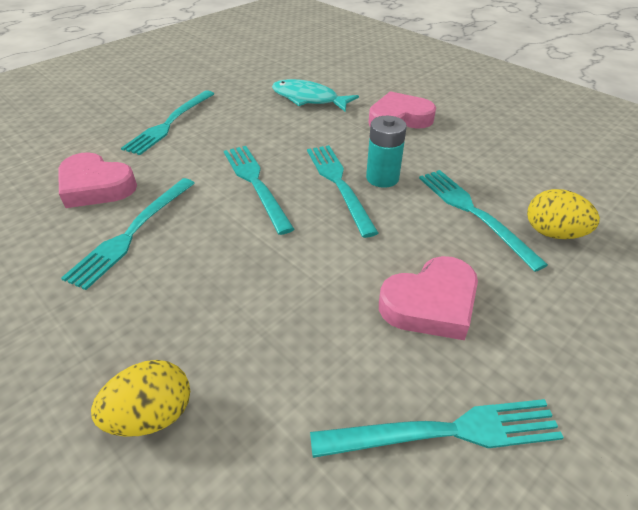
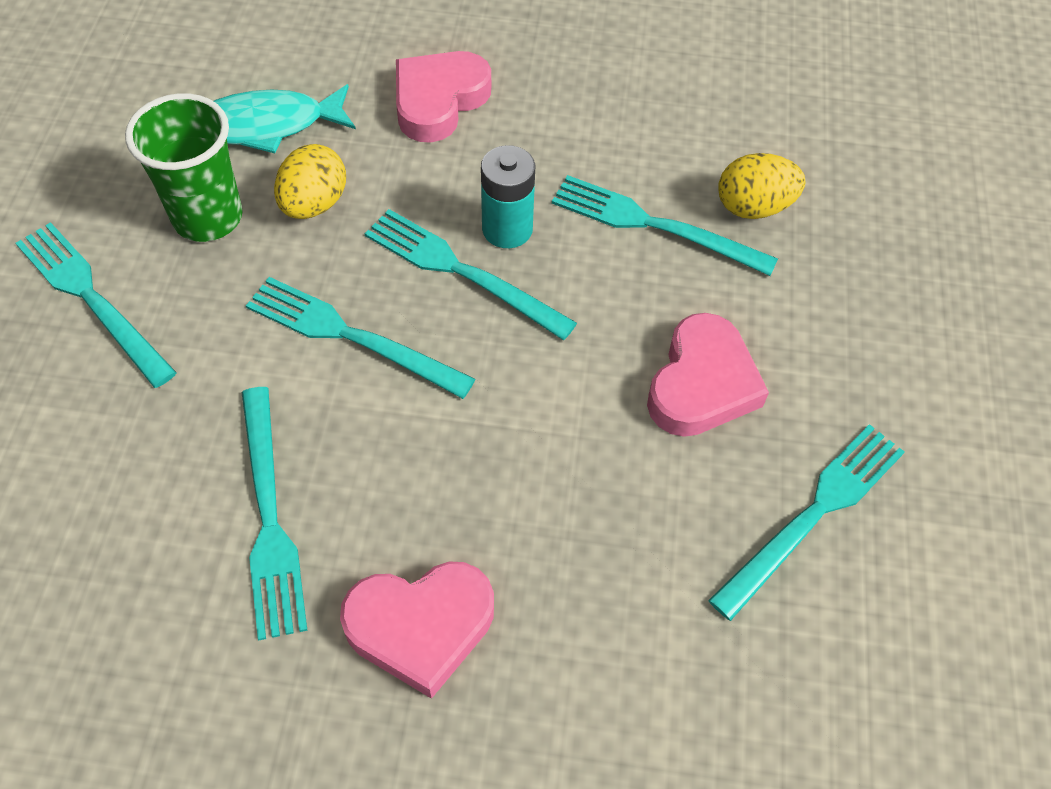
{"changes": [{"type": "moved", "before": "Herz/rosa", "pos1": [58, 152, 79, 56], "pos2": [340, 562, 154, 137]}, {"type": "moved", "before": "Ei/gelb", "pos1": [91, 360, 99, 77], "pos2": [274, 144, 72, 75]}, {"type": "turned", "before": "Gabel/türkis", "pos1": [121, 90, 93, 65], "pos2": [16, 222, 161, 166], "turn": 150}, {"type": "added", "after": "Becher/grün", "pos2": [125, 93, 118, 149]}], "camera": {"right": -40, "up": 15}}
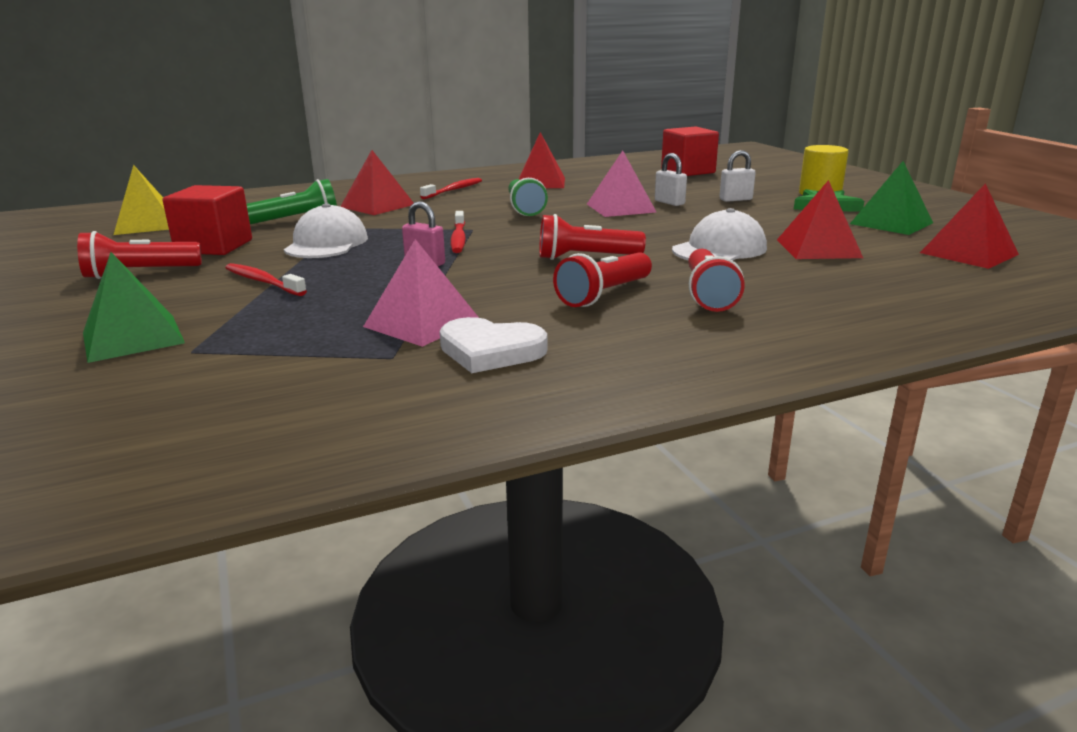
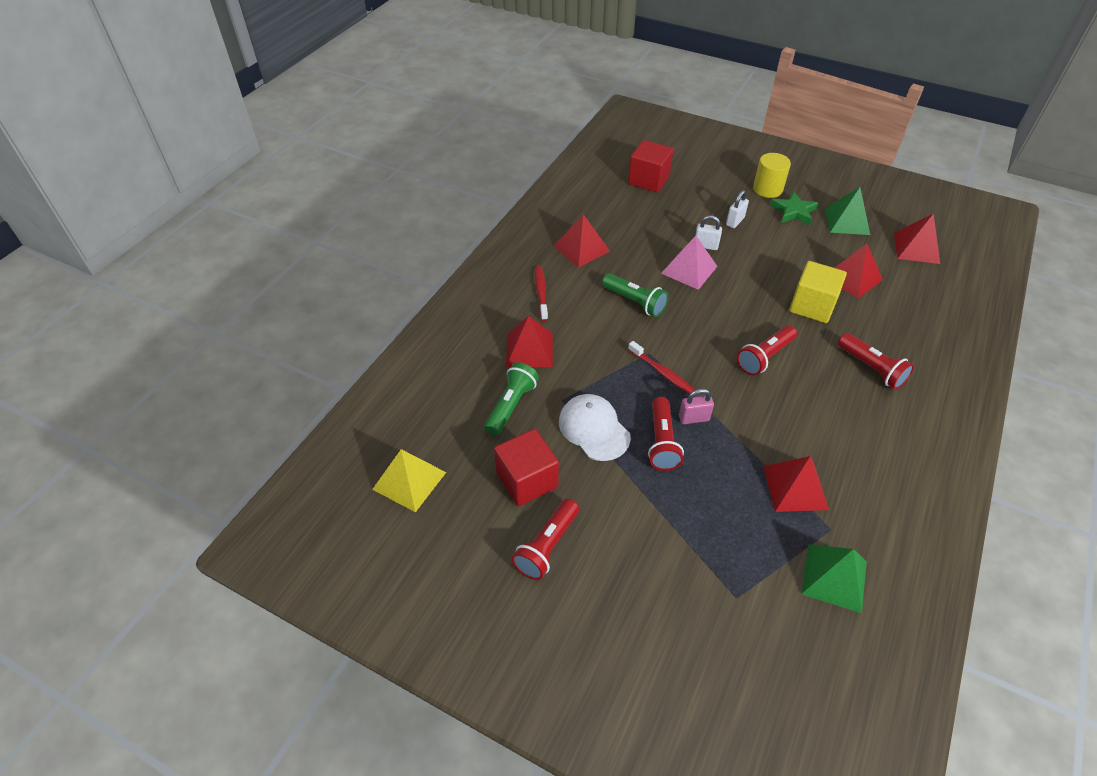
{"changes": [{"type": "moved", "before": "Pyramide/grün", "pos1": [83, 252, 102, 111], "pos2": [801, 544, 66, 69]}, {"type": "removed", "before": "Zahnbürste/rot", "pos1": [225, 263, 82, 33]}, {"type": "recoloured", "before": "Pyramide/rosa", "after": "Pyramide/rot", "pos1": [363, 239, 116, 108], "pos2": [763, 456, 66, 56]}, {"type": "removed", "before": "Herz/weiß", "pos1": [440, 317, 107, 56]}, {"type": "moved", "before": "Taschenlampe/rot", "pos1": [553, 252, 99, 55], "pos2": [648, 397, 36, 74]}, {"type": "replaced", "before": "Kappe/weiß", "after": "Kubus/gelb", "pos1": [672, 208, 95, 53], "pos2": [789, 261, 58, 62]}], "camera": {"right": -40, "up": 25}}
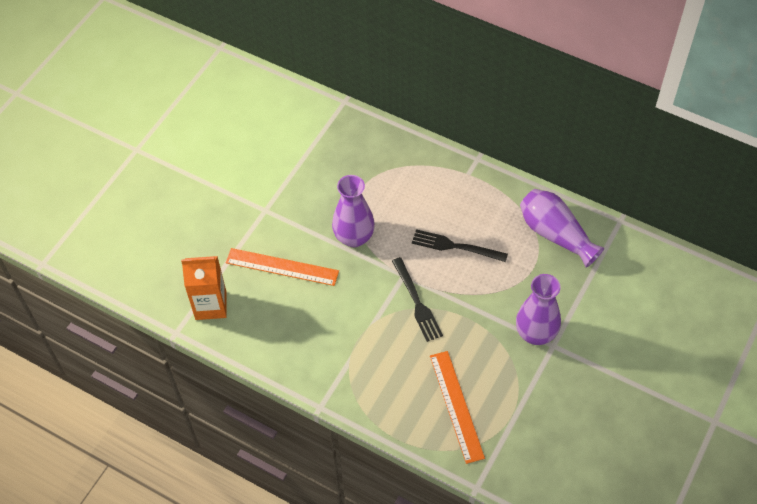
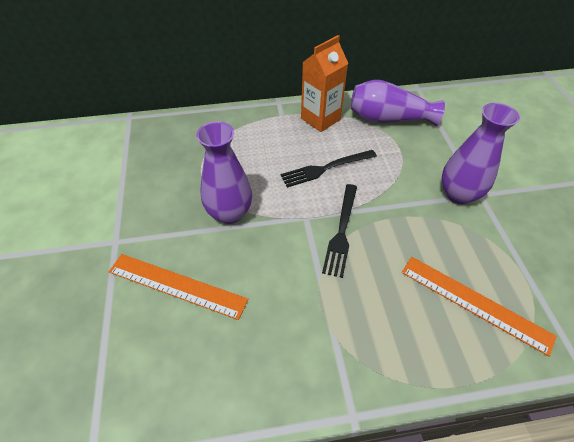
{"changes": [{"type": "moved", "before": "Getränkekarton/orange", "pos1": [181, 256, 46, 64], "pos2": [301, 35, 47, 97]}, {"type": "turned", "before": "Lineal/orange", "pos1": [226, 248, 113, 38], "pos2": [109, 254, 139, 66], "turn": 45}, {"type": "turned", "before": "Gabel/schwarz", "pos1": [392, 257, 51, 85], "pos2": [322, 184, 35, 94], "turn": 75}], "camera": {"right": -40, "up": -5}}
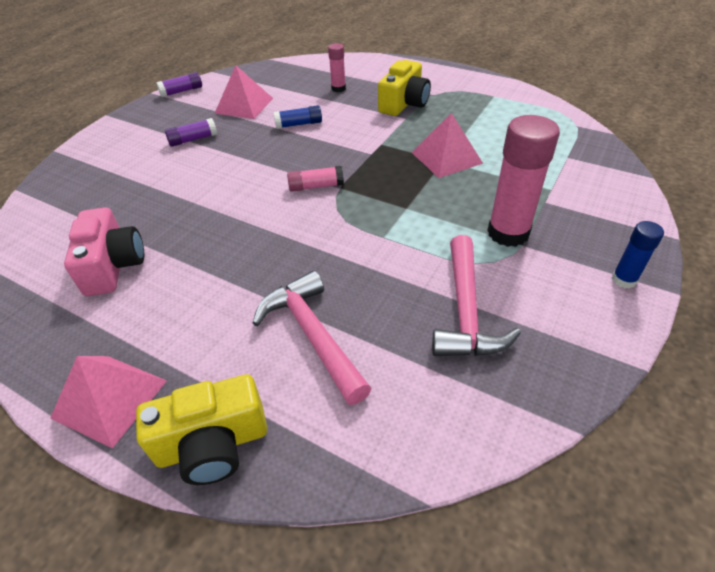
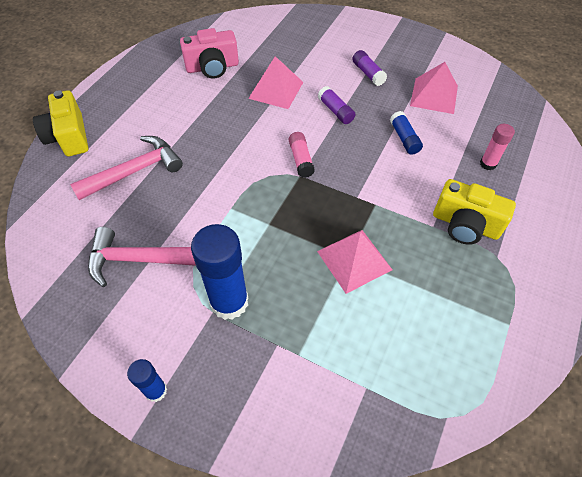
{"changes": [{"type": "moved", "before": "Pyramide/rosa", "pos1": [50, 356, 117, 92], "pos2": [248, 56, 55, 53]}, {"type": "moved", "before": "Klebestift/lila", "pos1": [156, 72, 46, 25], "pos2": [318, 86, 38, 38]}, {"type": "recoloured", "before": "Klebestift/rosa", "after": "Klebestift/blau", "pos1": [487, 115, 73, 132], "pos2": [191, 224, 58, 96]}], "camera": {"right": 85, "up": 10}}
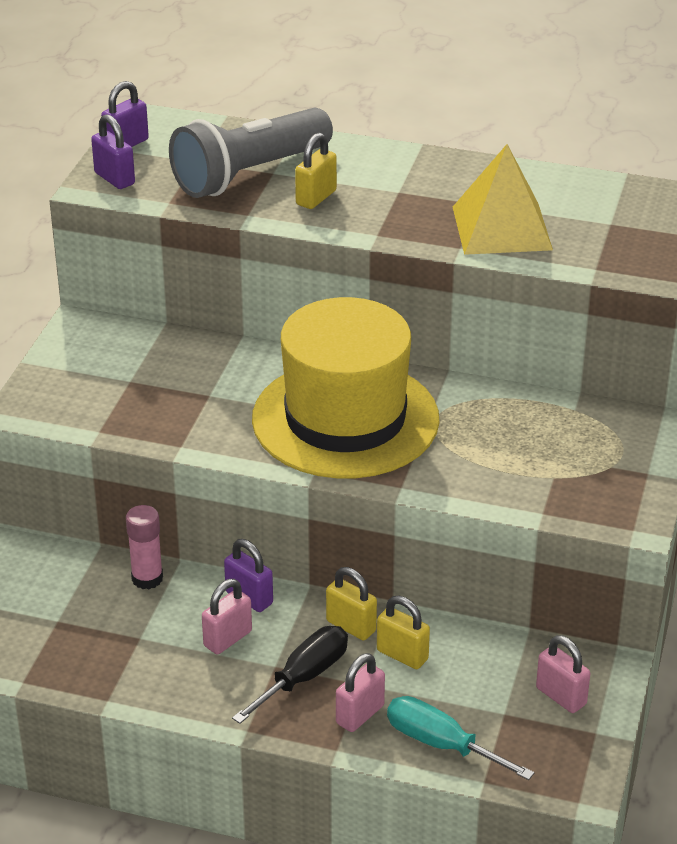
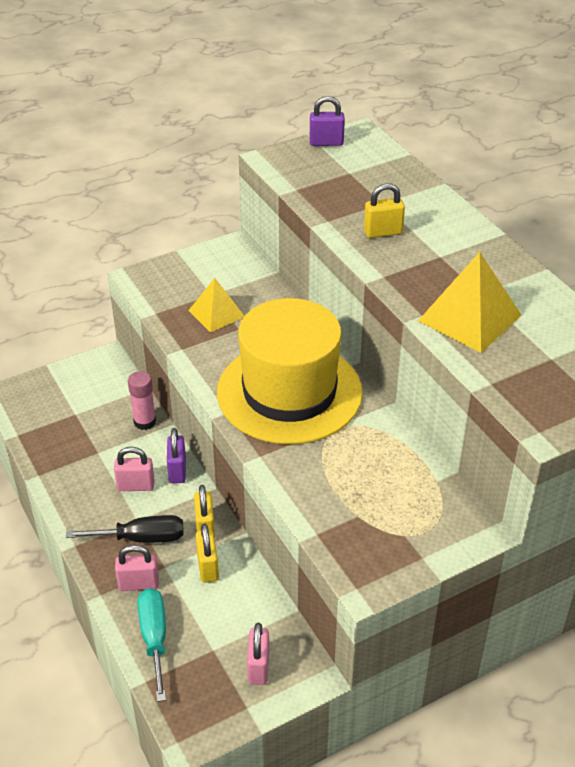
{"changes": [{"type": "removed", "before": "Vorhängeschloss/lila", "pos1": [91, 114, 44, 75]}, {"type": "removed", "before": "Taschenlampe/grau", "pos1": [169, 108, 164, 90]}, {"type": "added", "after": "Pyramide/gelb", "pos2": [188, 278, 56, 55]}], "camera": {"right": 45, "up": 5}}
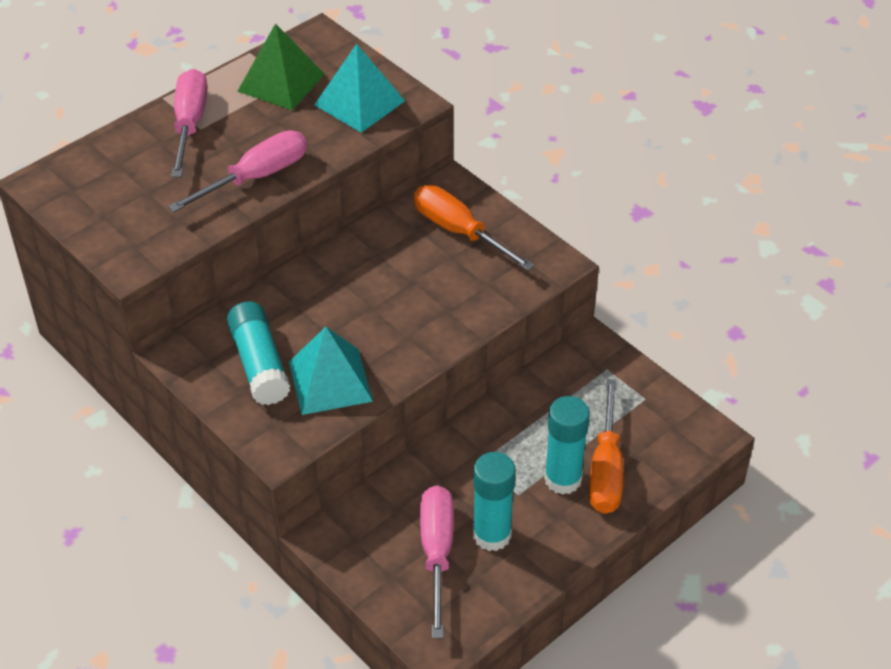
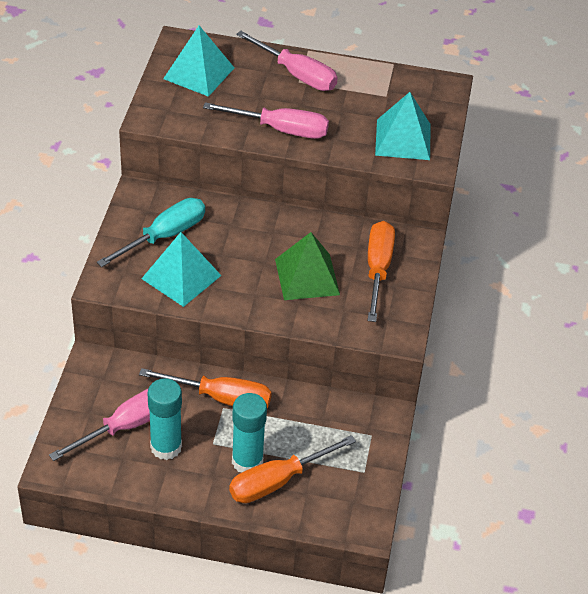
{"changes": [{"type": "turned", "before": "Schraubenzieher/rosa", "pos1": [171, 69, 37, 108], "pos2": [236, 31, 102, 60], "turn": 75}, {"type": "replaced", "before": "Klebestift/türkis", "after": "Schraubenzieher/türkis", "pos1": [227, 302, 63, 103], "pos2": [97, 198, 108, 69]}, {"type": "moved", "before": "Pyramide/grün", "pos1": [237, 23, 88, 87], "pos2": [275, 232, 65, 68]}, {"type": "added", "after": "Schraubenzieher/orange", "pos2": [139, 368, 133, 40]}, {"type": "added", "after": "Pyramide/türkis", "pos2": [163, 26, 71, 71]}], "camera": {"right": 50, "up": 0}}
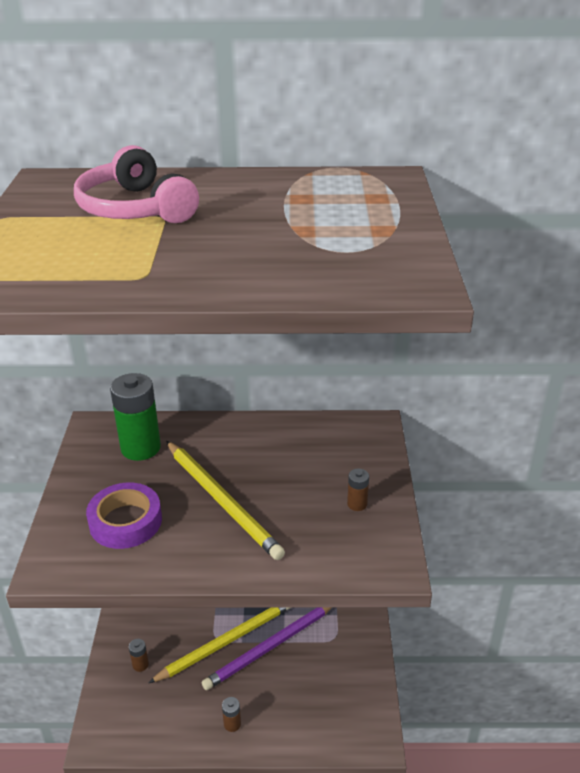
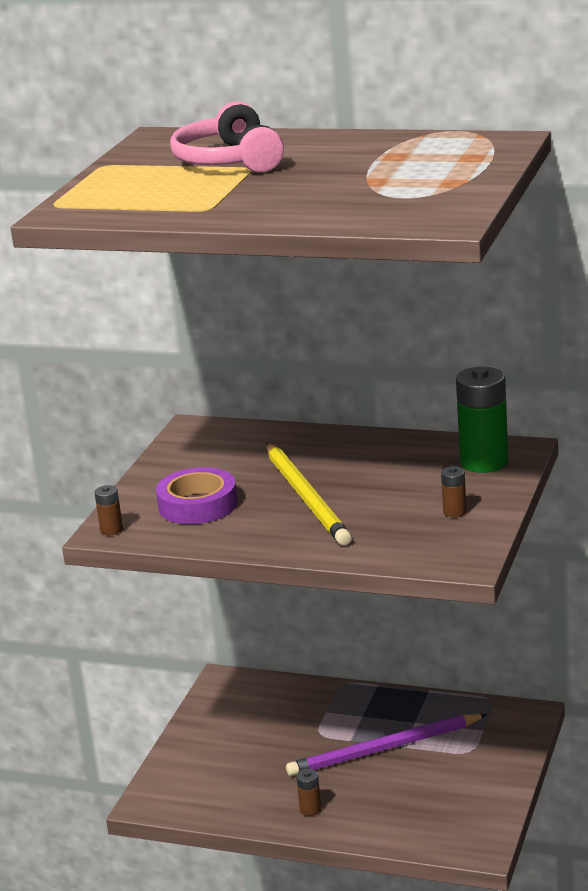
{"changes": [{"type": "moved", "before": "Batterie/grün", "pos1": [110, 373, 51, 88], "pos2": [456, 366, 52, 107]}, {"type": "moved", "before": "Batterie/braun", "pos1": [129, 639, 20, 33], "pos2": [94, 485, 29, 51]}, {"type": "removed", "before": "Bleistift/gelb", "pos1": [149, 608, 141, 75]}], "camera": {"right": 20, "up": -10}}
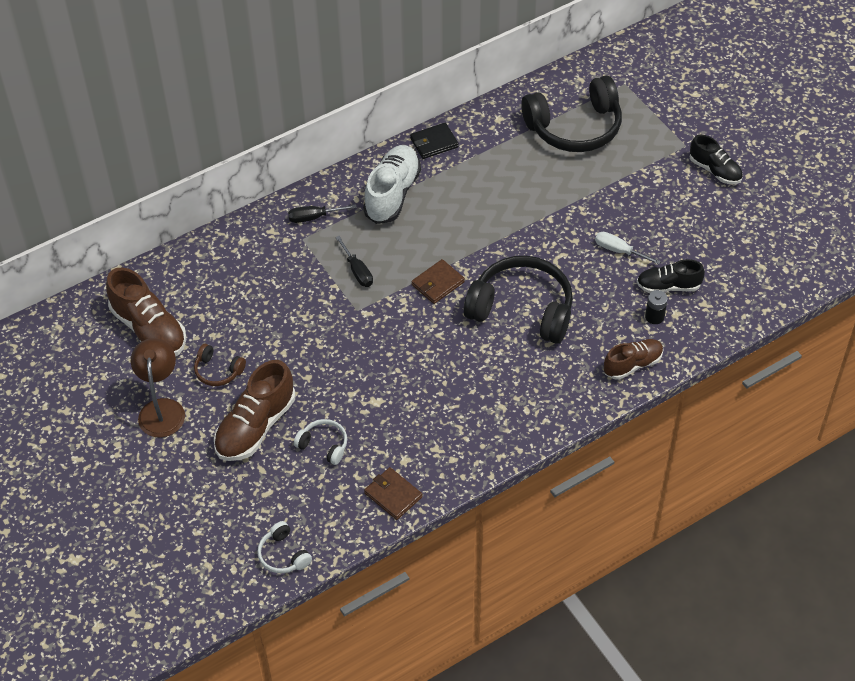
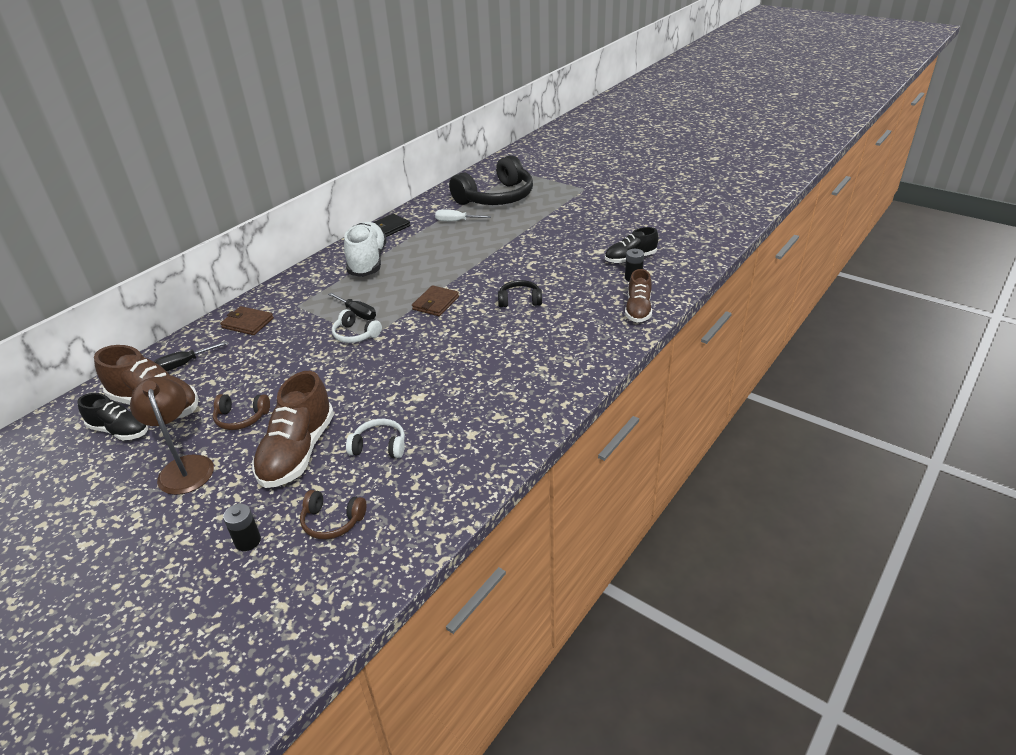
{"changes": [{"type": "moved", "before": "Kopfhörer/weiß", "pos1": [257, 521, 55, 52], "pos2": [332, 309, 50, 34]}, {"type": "moved", "before": "Schraubenzieher/schwarz", "pos1": [288, 204, 69, 19], "pos2": [154, 341, 74, 30]}, {"type": "moved", "before": "Geldbörse/braun", "pos1": [364, 467, 58, 53], "pos2": [220, 306, 54, 29]}, {"type": "resized", "before": "Kopfhörer/schwarz", "pos1": [464, 256, 109, 88], "pos2": [498, 280, 44, 27], "scale": 0.46}, {"type": "moved", "before": "Schraubenzieher/weiß", "pos1": [595, 232, 66, 33], "pos2": [435, 210, 56, 11]}, {"type": "turned", "before": "Schuh/braun", "pos1": [604, 339, 59, 41], "pos2": [625, 269, 27, 53], "turn": 150}, {"type": "moved", "before": "Schuh/schwarz", "pos1": [690, 135, 53, 49], "pos2": [77, 393, 71, 47]}, {"type": "added", "after": "Batterie/schwarz", "pos2": [223, 504, 38, 47]}, {"type": "added", "after": "Kopfhörer/braun", "pos2": [300, 490, 66, 49]}], "camera": {"right": -20, "up": -15}}
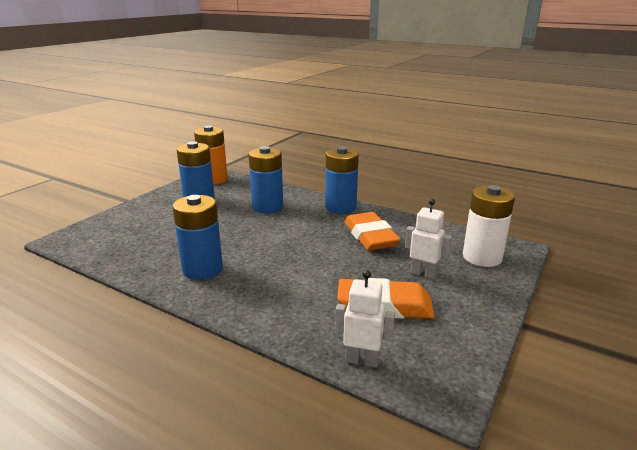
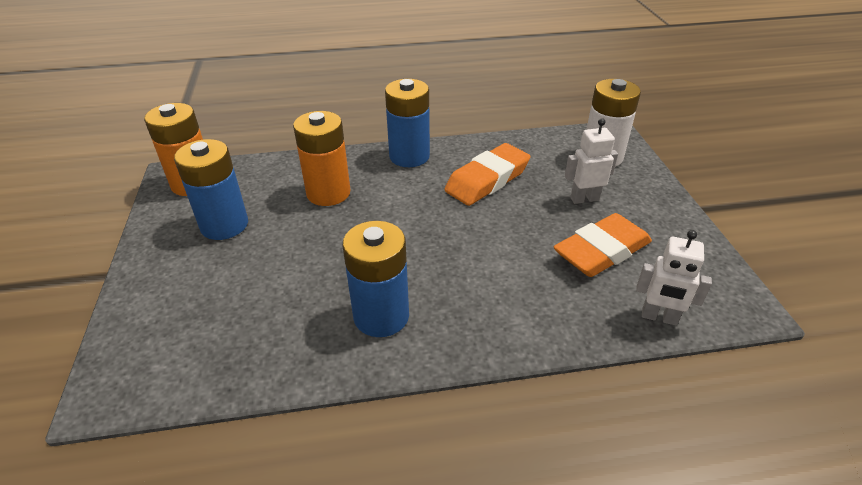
{"changes": [{"type": "recoloured", "before": "Batterie/blau", "after": "Batterie/orange", "pos1": [249, 146, 34, 67], "pos2": [293, 111, 58, 95]}, {"type": "turned", "before": "Roboter/weiß", "pos1": [335, 270, 60, 97], "pos2": [636, 230, 76, 96], "turn": -135}, {"type": "turned", "before": "Radiergummi/orange", "pos1": [344, 212, 57, 39], "pos2": [444, 143, 86, 63], "turn": -75}], "camera": {"right": -40, "up": 15}}
